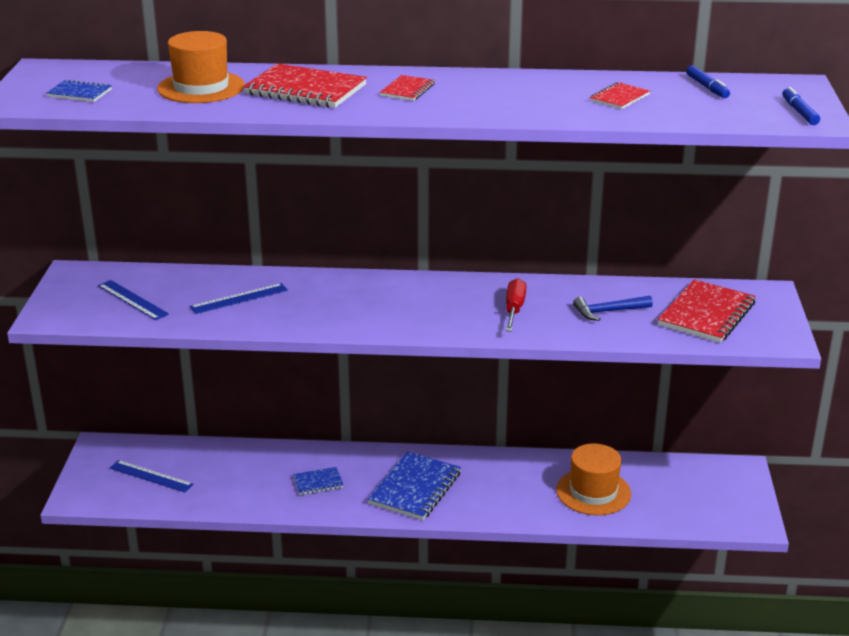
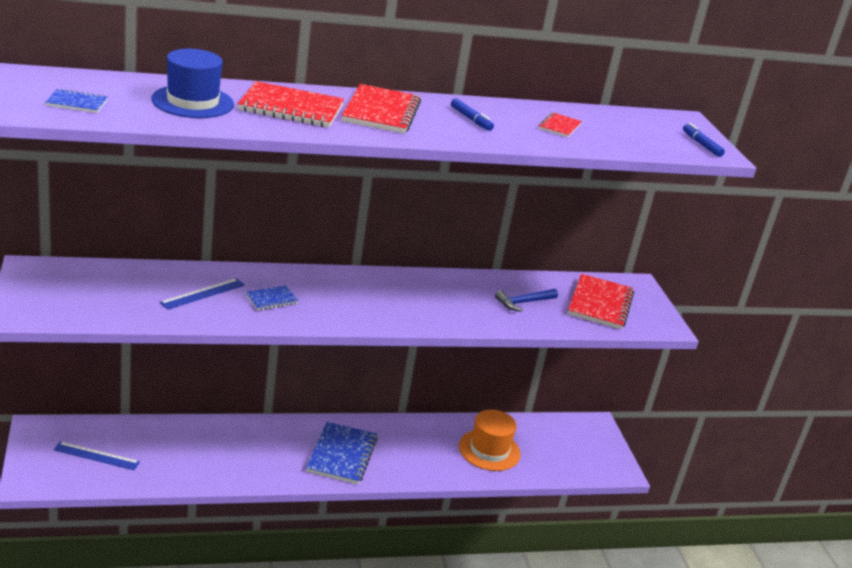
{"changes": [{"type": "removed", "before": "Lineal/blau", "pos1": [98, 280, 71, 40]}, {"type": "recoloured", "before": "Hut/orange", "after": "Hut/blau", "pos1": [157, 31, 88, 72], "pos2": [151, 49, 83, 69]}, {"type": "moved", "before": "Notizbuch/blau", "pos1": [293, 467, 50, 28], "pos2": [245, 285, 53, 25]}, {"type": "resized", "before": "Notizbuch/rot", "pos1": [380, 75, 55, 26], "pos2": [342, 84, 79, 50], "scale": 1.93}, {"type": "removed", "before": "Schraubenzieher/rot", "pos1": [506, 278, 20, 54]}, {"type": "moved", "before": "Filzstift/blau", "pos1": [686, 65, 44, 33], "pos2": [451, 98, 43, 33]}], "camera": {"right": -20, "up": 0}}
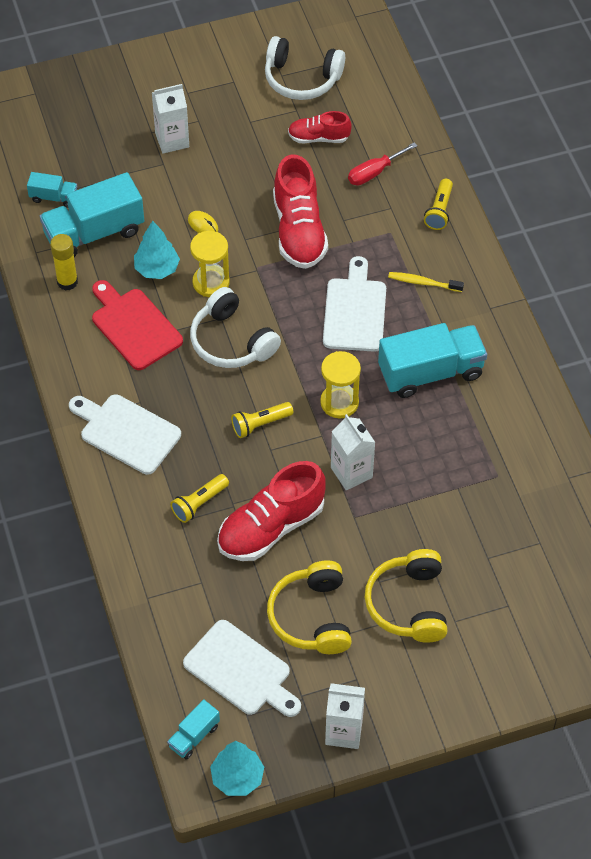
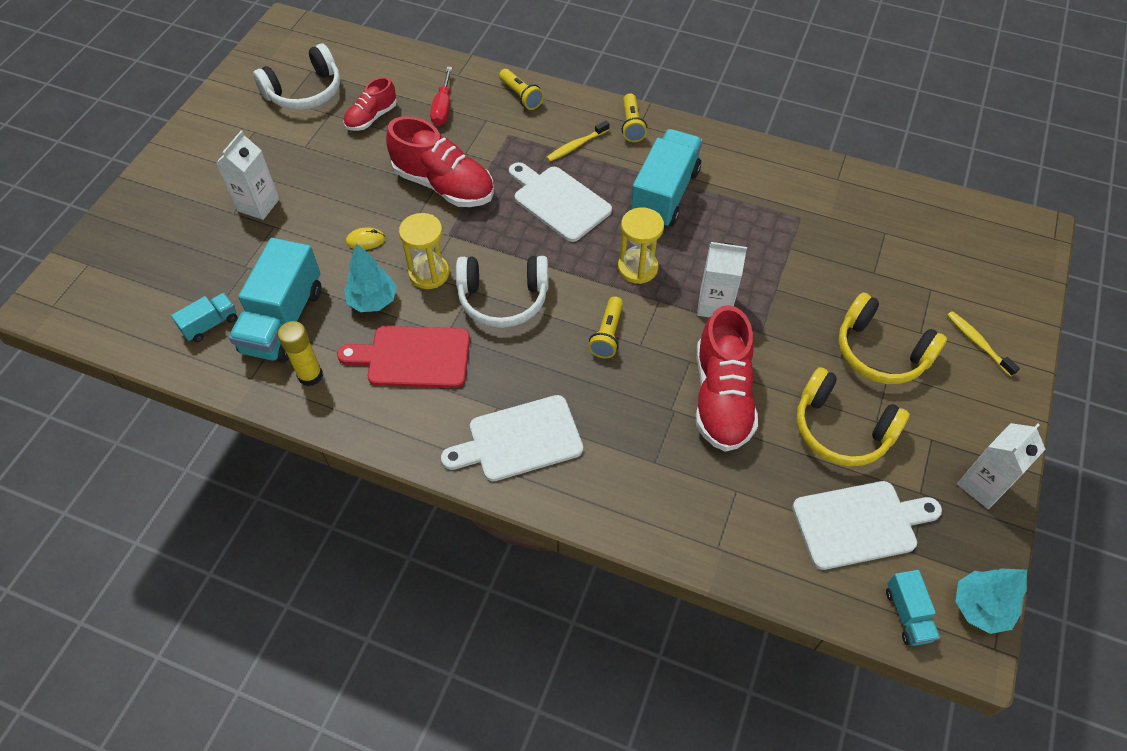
{"changes": [{"type": "moved", "before": "Taschenlampe/gelb", "pos1": [170, 474, 59, 49], "pos2": [622, 93, 25, 49]}, {"type": "added", "after": "Zahnbürste/gelb", "pos2": [947, 311, 73, 66]}], "camera": {"right": -50, "up": 0}}
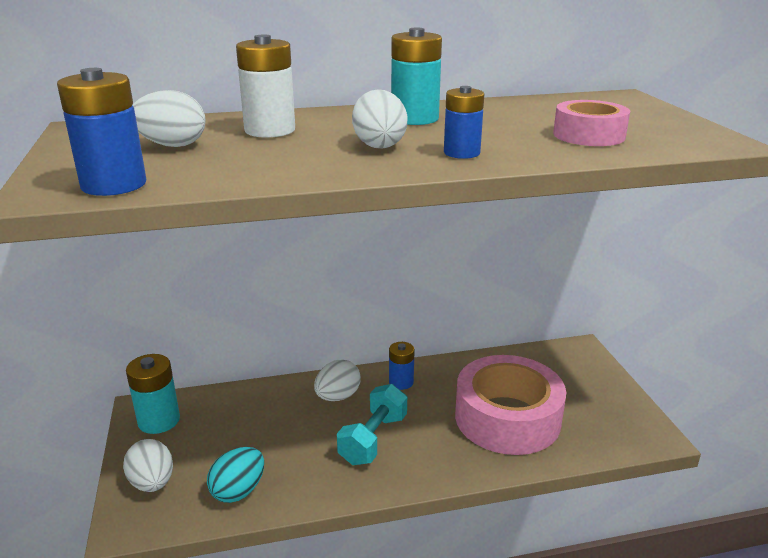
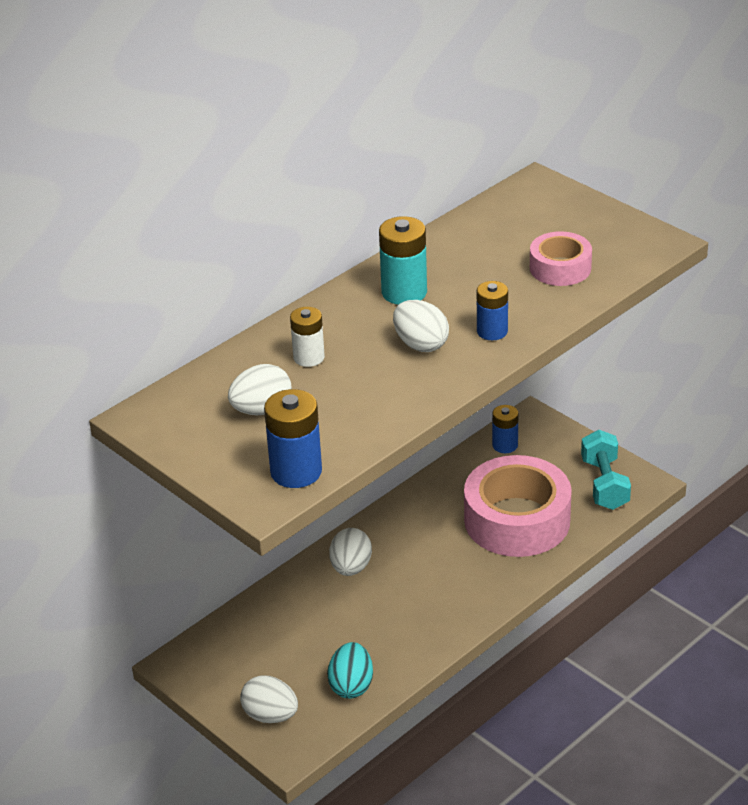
{"changes": [{"type": "removed", "before": "Batterie/türkis", "pos1": [126, 354, 54, 80]}, {"type": "resized", "before": "Batterie/weiß", "pos1": [236, 35, 59, 103], "pos2": [290, 307, 35, 60], "scale": 0.66}, {"type": "moved", "before": "Hantel/türkis", "pos1": [337, 384, 70, 81], "pos2": [581, 430, 50, 80]}, {"type": "moved", "before": "Batterie/blau", "pos1": [389, 342, 26, 48], "pos2": [492, 405, 26, 48]}], "camera": {"right": -30, "up": 10}}
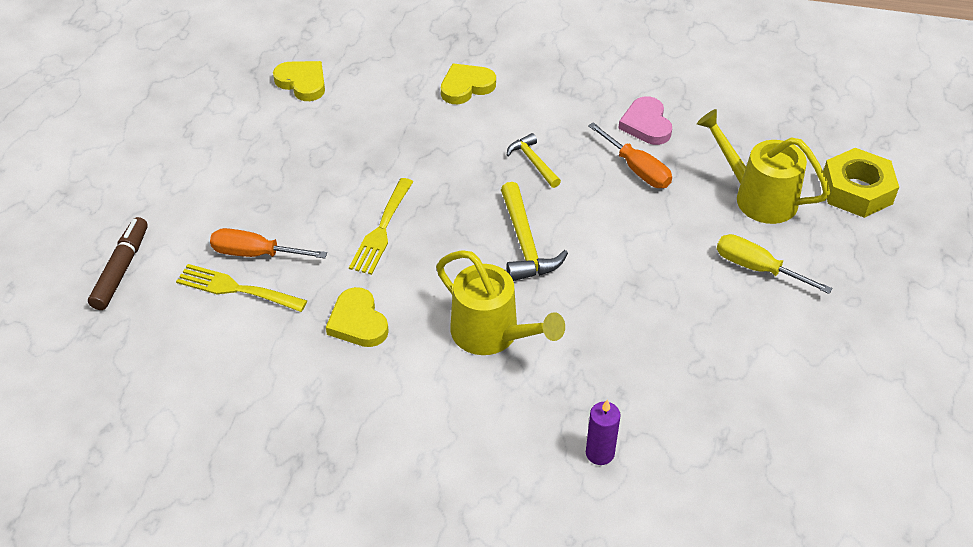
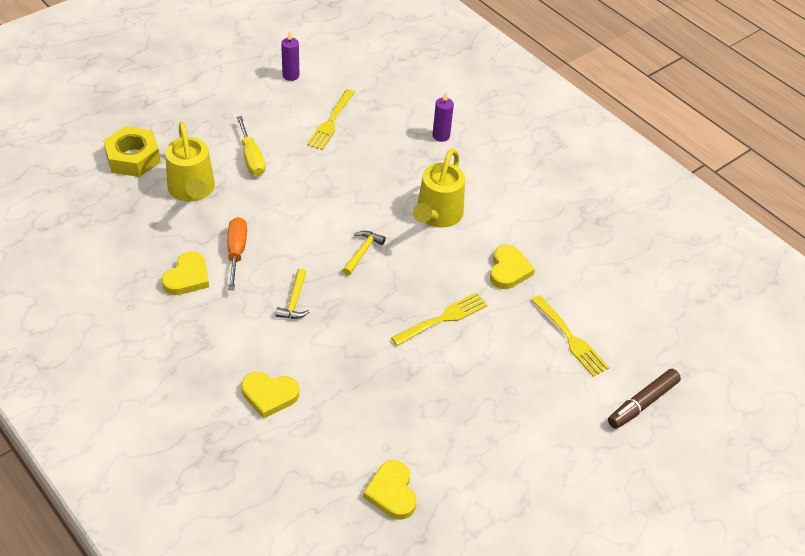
{"changes": [{"type": "removed", "before": "Schraubenzieher/orange", "pos1": [210, 228, 117, 31]}, {"type": "turned", "before": "Gießkanne/gelb", "pos1": [436, 250, 129, 105], "pos2": [413, 149, 52, 79], "turn": -150}, {"type": "resized", "before": "Hammer/gelb", "pos1": [501, 182, 67, 99], "pos2": [343, 231, 43, 44], "scale": 0.63}, {"type": "recoloured", "before": "Herz/rosa", "after": "Herz/gelb", "pos1": [618, 96, 54, 49], "pos2": [162, 251, 47, 44]}, {"type": "added", "after": "Kerze/lila", "pos2": [281, 31, 18, 50]}, {"type": "added", "after": "Gabel/gelb", "pos2": [307, 89, 48, 61]}], "camera": {"right": -145, "up": 0}}
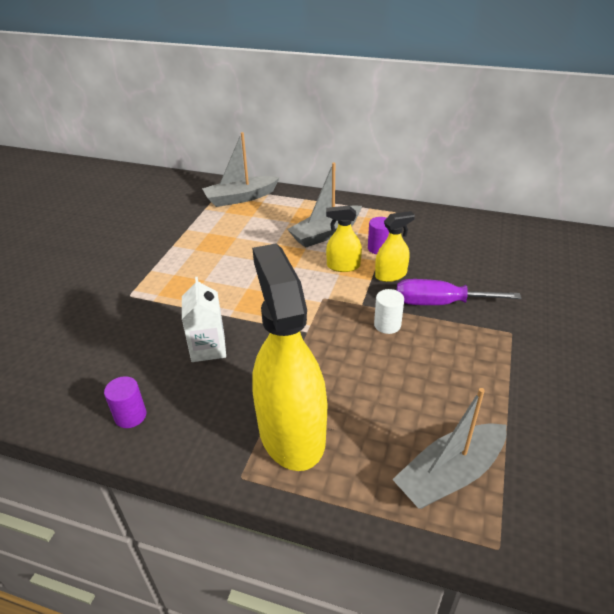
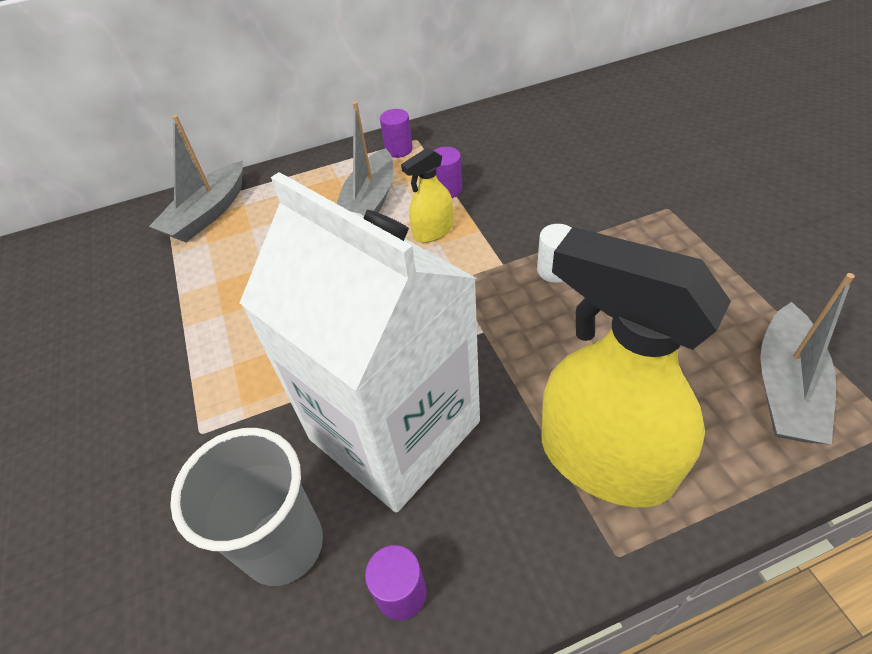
{"changes": [{"type": "resized", "before": "Getränkekarton/weiß", "pos1": [182, 277, 44, 85], "pos2": [240, 172, 240, 340], "scale": 2.39}, {"type": "removed", "before": "Sprühflasche/gelb", "pos1": [375, 211, 40, 71]}, {"type": "removed", "before": "Schraubenzieher/lila", "pos1": [397, 279, 124, 26]}, {"type": "added", "after": "Becher/grau", "pos2": [170, 428, 153, 158]}, {"type": "added", "after": "Vollzylinder/lila", "pos2": [380, 109, 33, 49]}], "camera": {"right": -35, "up": 10}}
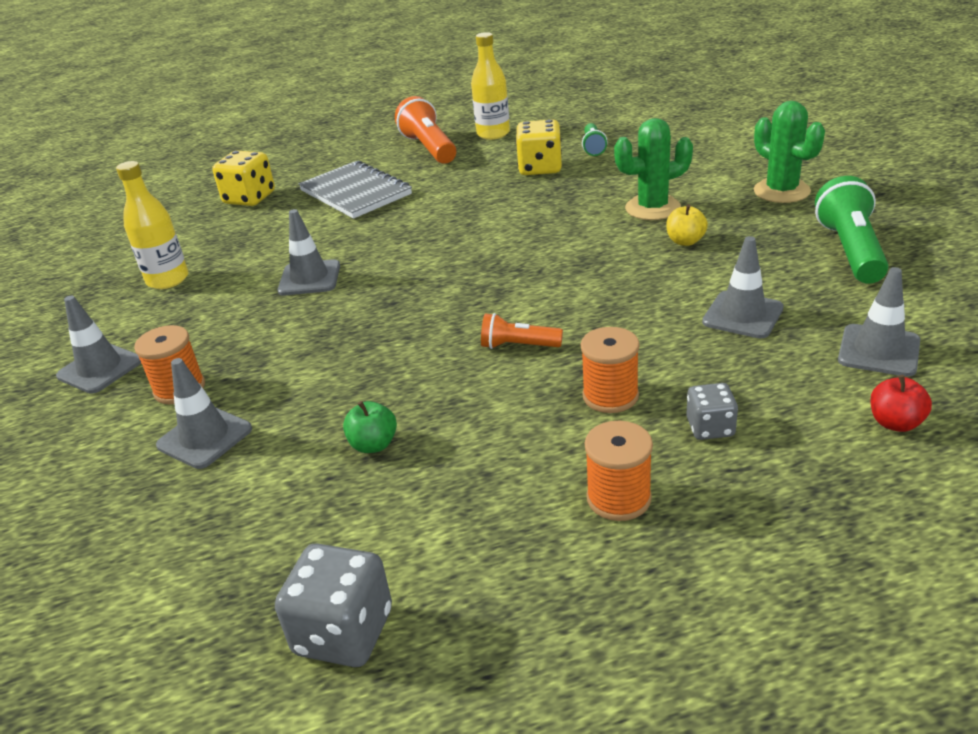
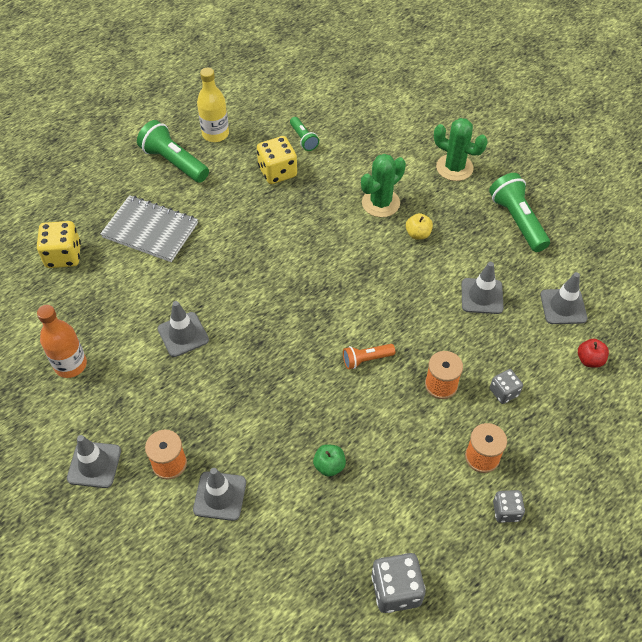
{"changes": [{"type": "recoloured", "before": "Flasche/gelb", "after": "Flasche/orange", "pos1": [116, 161, 72, 128], "pos2": [37, 305, 50, 73]}, {"type": "recoloured", "before": "Taschenlampe/orange", "after": "Taschenlampe/grün", "pos1": [395, 96, 61, 68], "pos2": [137, 120, 72, 63]}, {"type": "added", "after": "Spielwürfel/grau", "pos2": [493, 490, 32, 33]}], "camera": {"right": -30, "up": 20}}
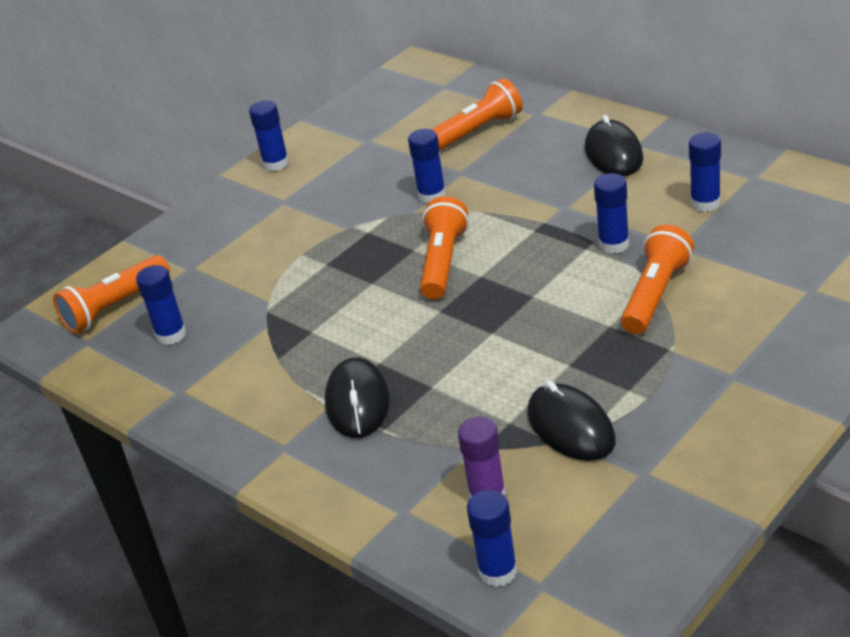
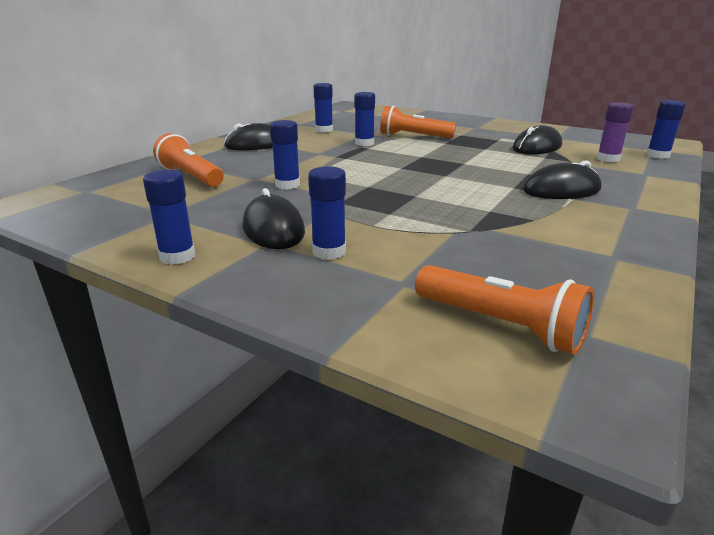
{"changes": [{"type": "moved", "before": "Klebestift/blau", "pos1": [136, 265, 50, 80], "pos2": [308, 166, 38, 94]}, {"type": "removed", "before": "Taschenlampe/orange", "pos1": [420, 196, 49, 103]}, {"type": "added", "after": "Computermaus/schwarz", "pos2": [243, 188, 62, 61]}], "camera": {"right": -105, "up": -10}}
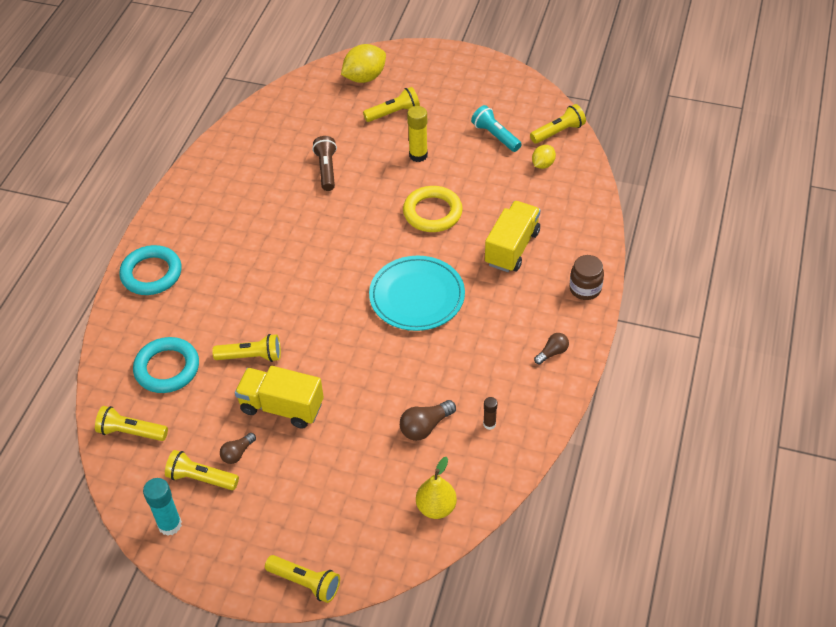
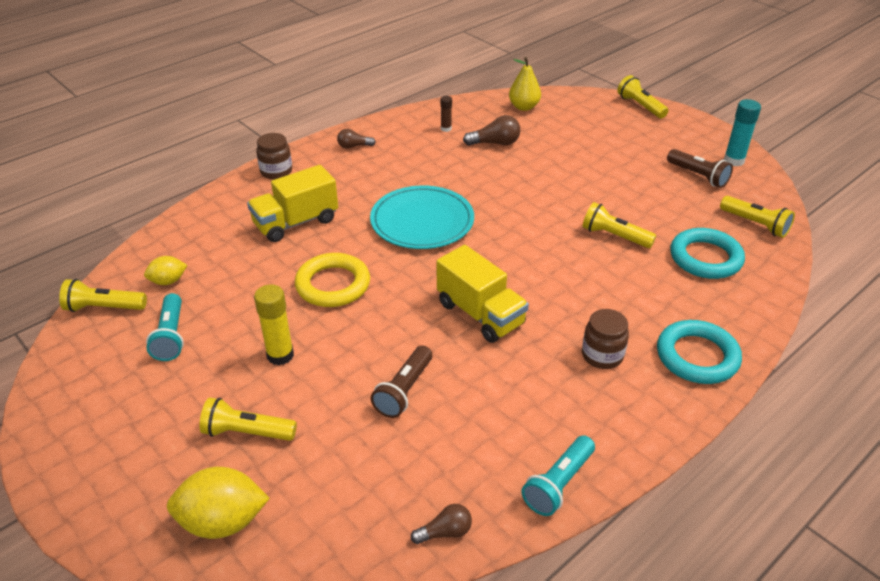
{"changes": [{"type": "recoloured", "before": "Taschenlampe/gelb", "after": "Taschenlampe/braun", "pos1": [165, 450, 74, 40], "pos2": [667, 149, 66, 39]}, {"type": "moved", "before": "Glühbirne/braun", "pos1": [220, 433, 36, 31], "pos2": [411, 504, 61, 40]}, {"type": "moved", "before": "Lastwagen/gelb", "pos1": [235, 366, 89, 63], "pos2": [437, 245, 92, 98]}, {"type": "added", "after": "Taschenlampe/türkis", "pos2": [522, 435, 73, 81]}, {"type": "added", "after": "Einmachglas/braun", "pos2": [582, 309, 47, 60]}], "camera": {"right": -150, "up": -10}}
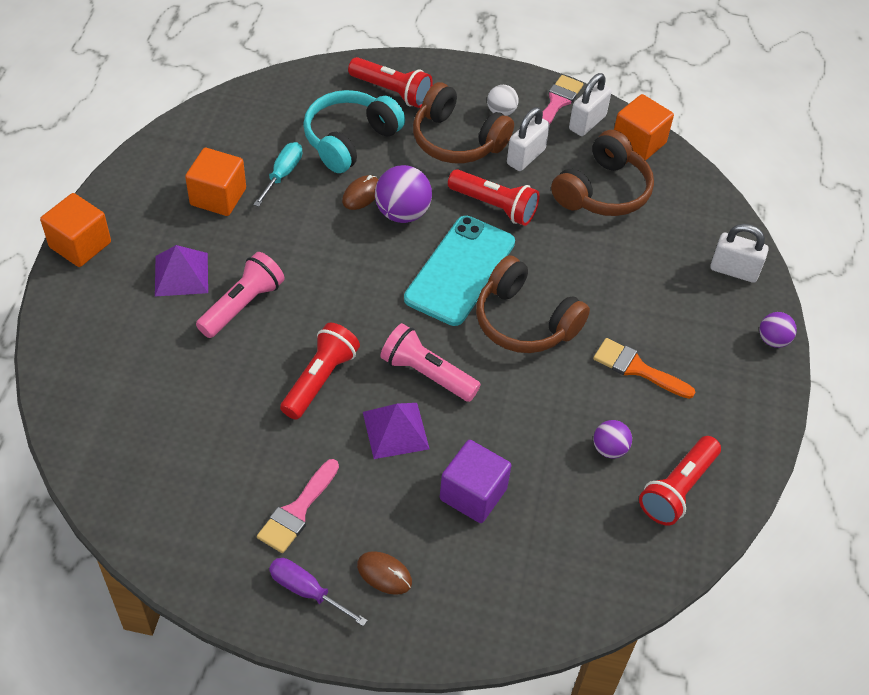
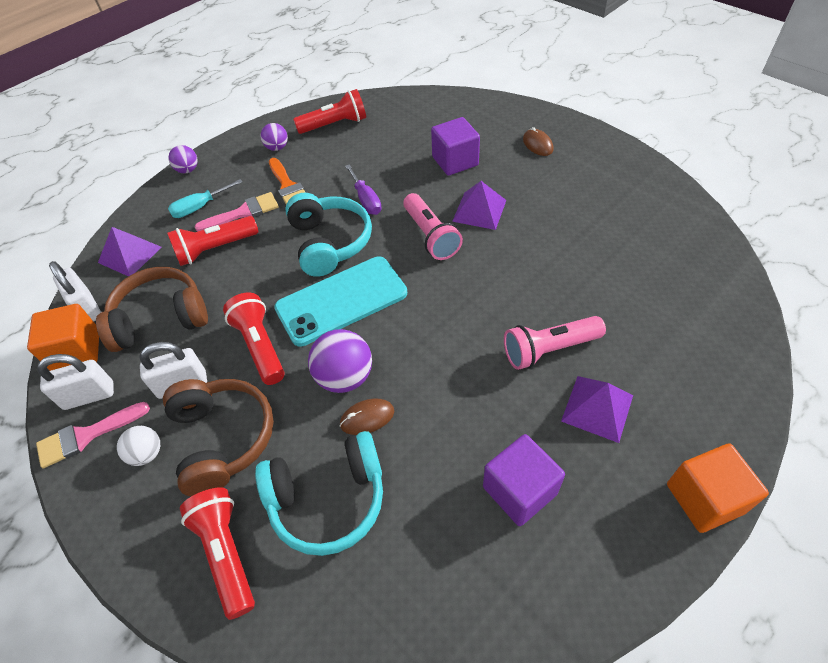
{"changes": [{"type": "recoloured", "before": "Kubus/orange", "after": "Kubus/lila", "pos1": [185, 148, 61, 68], "pos2": [483, 434, 82, 92]}, {"type": "moved", "before": "Schraubenzieher/türkis", "pos1": [253, 142, 49, 65], "pos2": [168, 179, 75, 39]}, {"type": "moved", "before": "Pinsel/rosa", "pos1": [257, 459, 82, 94], "pos2": [194, 192, 85, 39]}, {"type": "moved", "before": "Schraubenzieher/lila", "pos1": [269, 558, 99, 68], "pos2": [345, 164, 37, 51]}, {"type": "moved", "before": "Taschenlampe/rot", "pos1": [280, 322, 80, 98], "pos2": [167, 216, 91, 50]}, {"type": "recoloured", "before": "Kopfhörer/braun", "after": "Kopfhörer/türkis", "pos1": [476, 256, 114, 97], "pos2": [285, 193, 87, 84]}, {"type": "moved", "before": "Ball/lila", "pos1": [593, 420, 39, 38], "pos2": [261, 123, 27, 28]}, {"type": "moved", "before": "Vorhängeschloss/weiß", "pos1": [710, 224, 59, 59], "pos2": [49, 261, 52, 61]}, {"type": "added", "after": "Pyramide/lila", "pos2": [98, 227, 64, 50]}], "camera": {"right": -140, "up": 0}}
